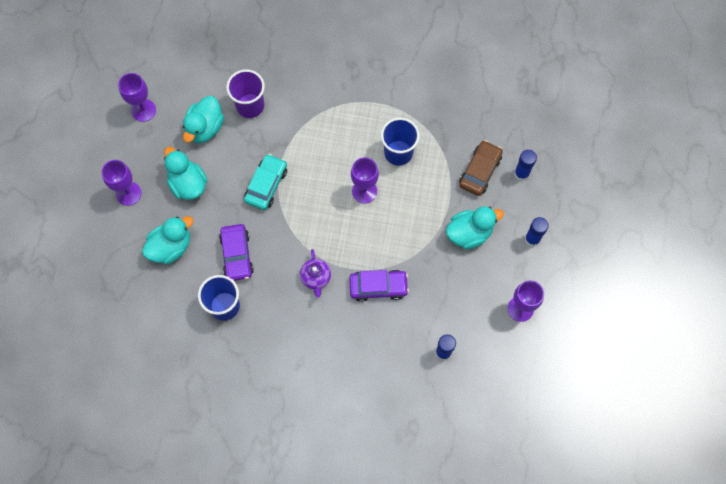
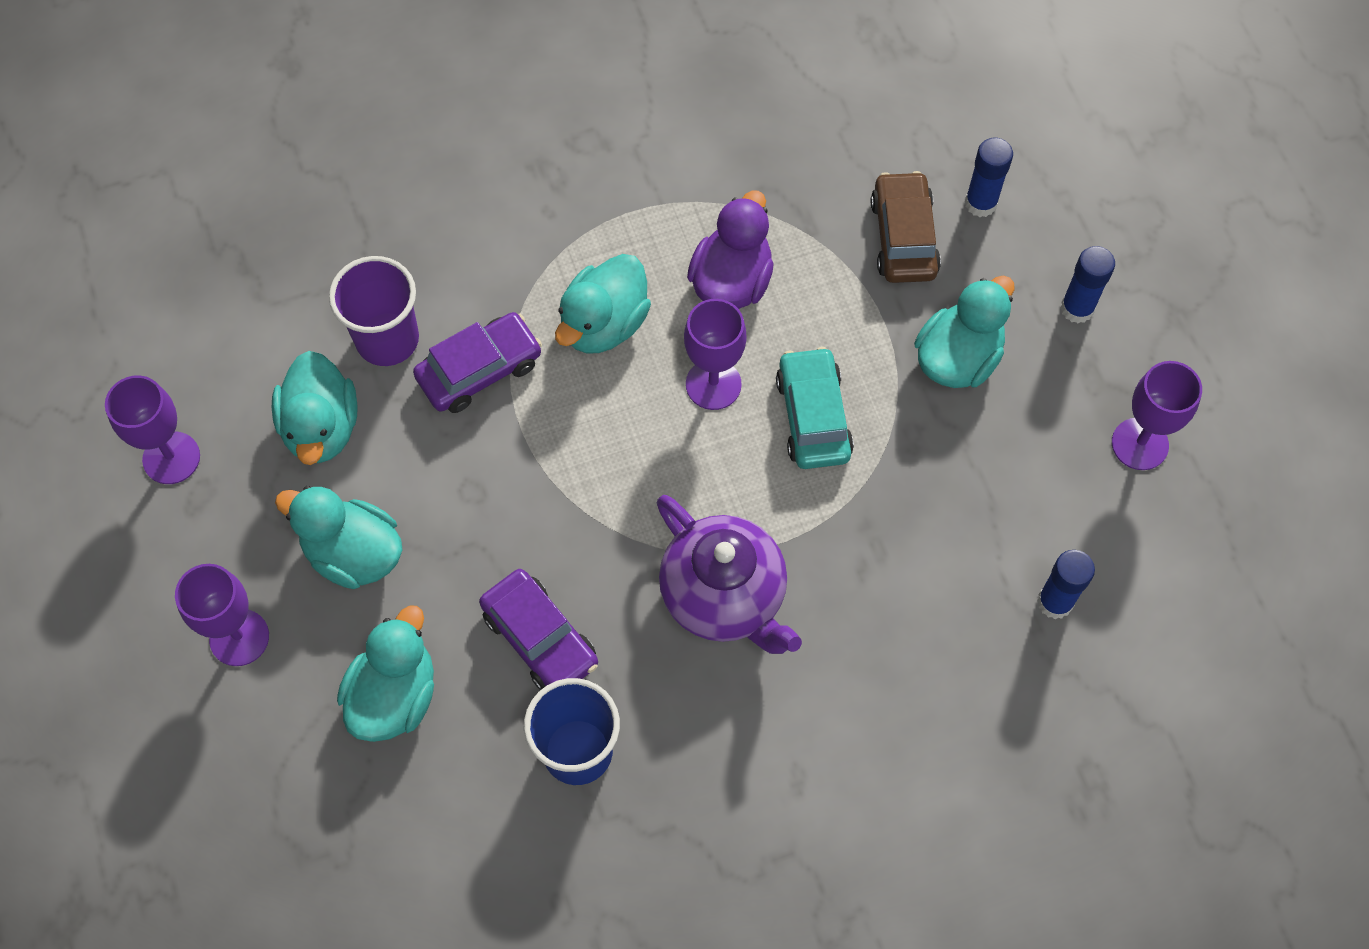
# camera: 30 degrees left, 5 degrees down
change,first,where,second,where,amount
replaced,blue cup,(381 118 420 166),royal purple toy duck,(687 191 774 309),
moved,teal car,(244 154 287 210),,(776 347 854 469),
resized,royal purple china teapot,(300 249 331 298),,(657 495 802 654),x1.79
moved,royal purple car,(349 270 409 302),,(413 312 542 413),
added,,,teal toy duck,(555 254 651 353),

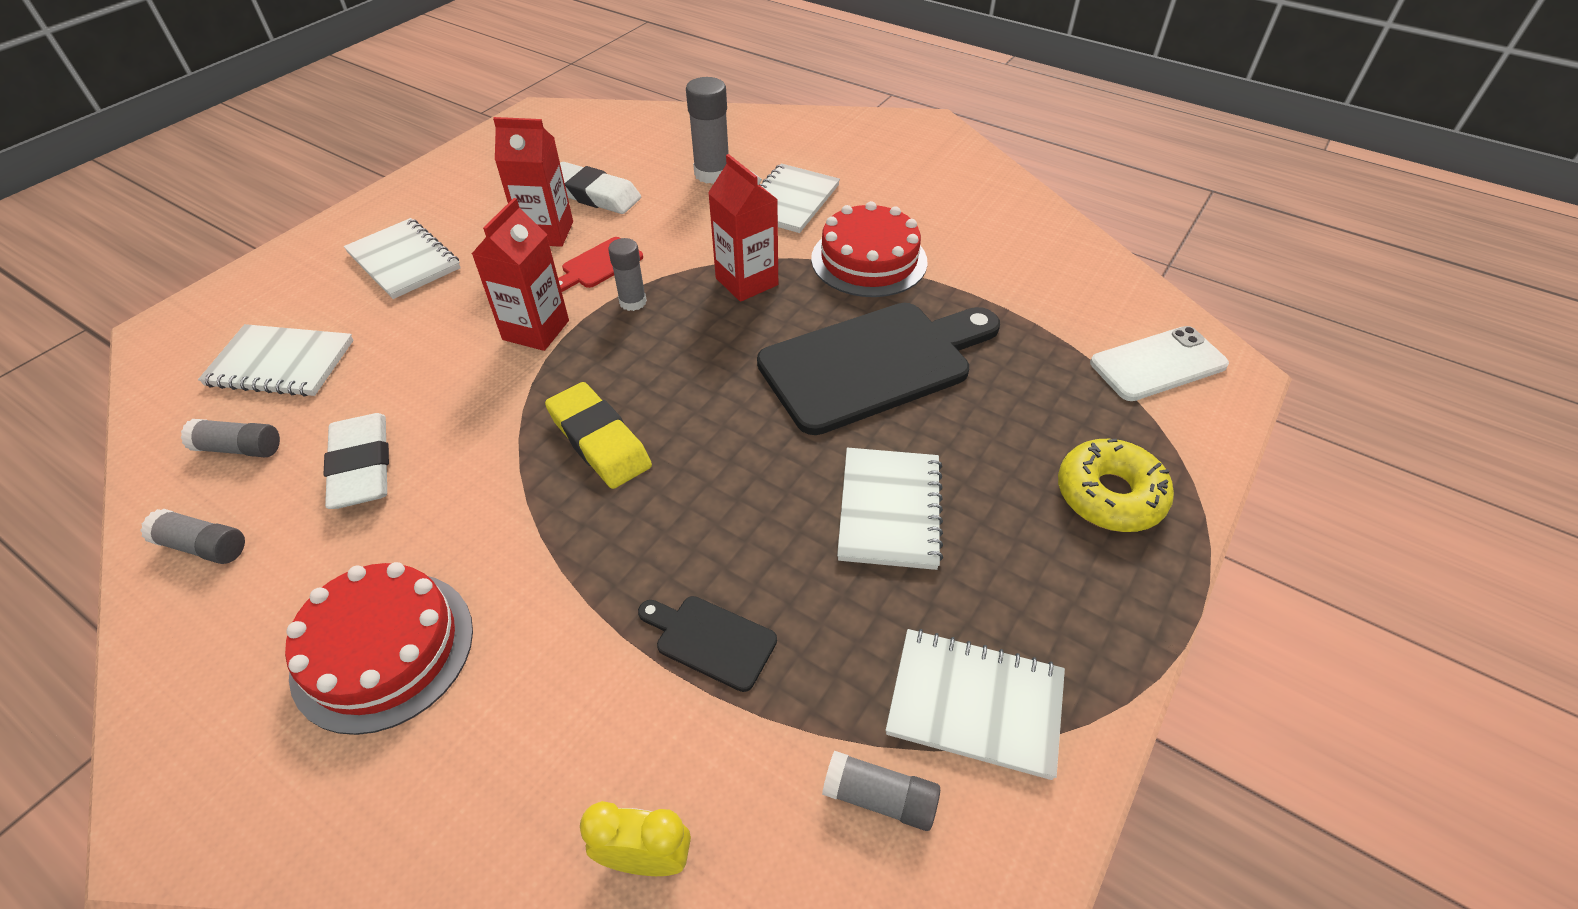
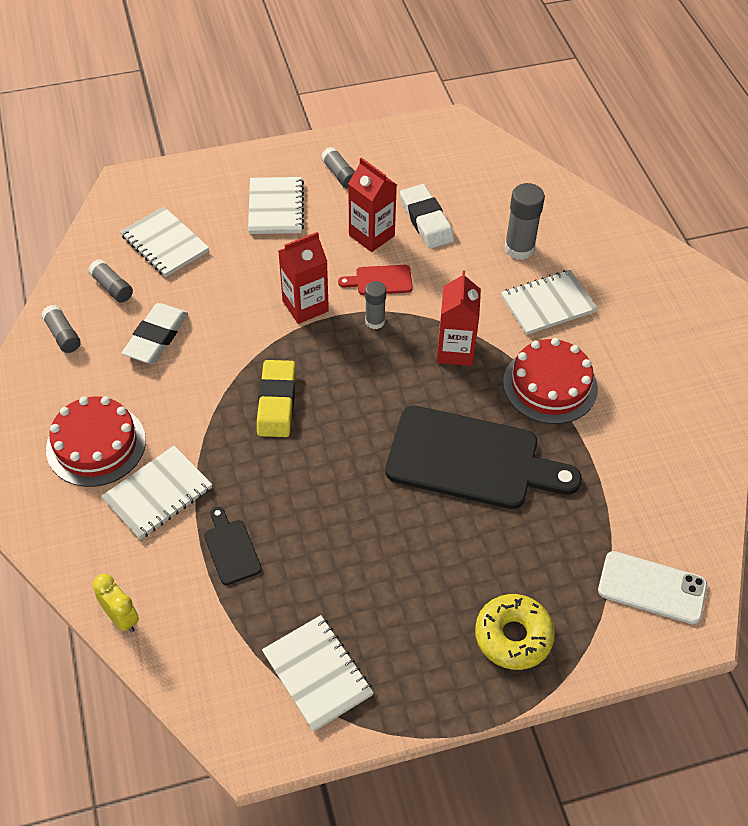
# camera: 40 degrees right, 5 degrees up
change,first,where,second,where,amount
moved,snow-white notepad,(837 448 943 570),,(102 446 212 540),
moved,grey stick of glue,(822 751 940 831),,(321 147 355 189),

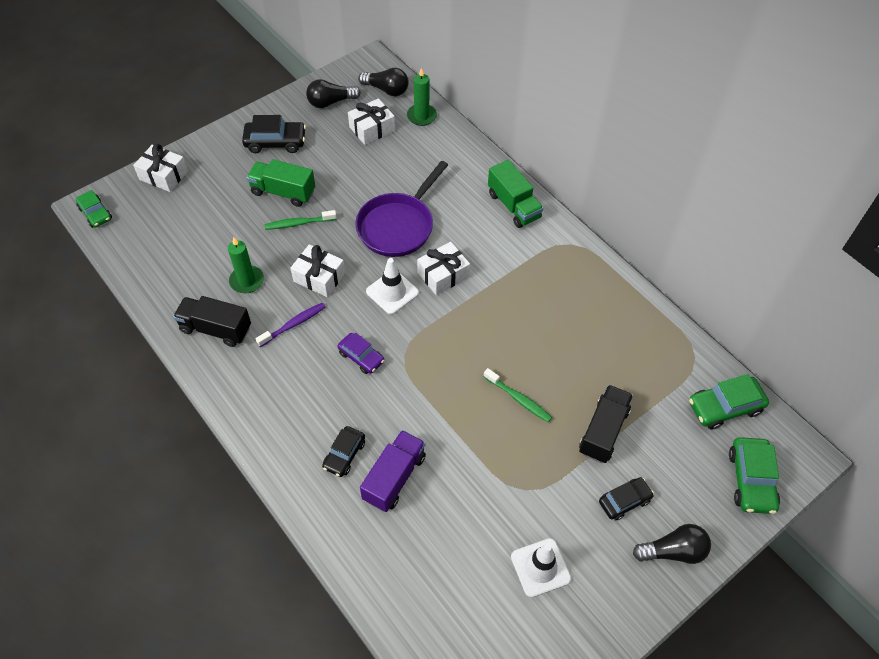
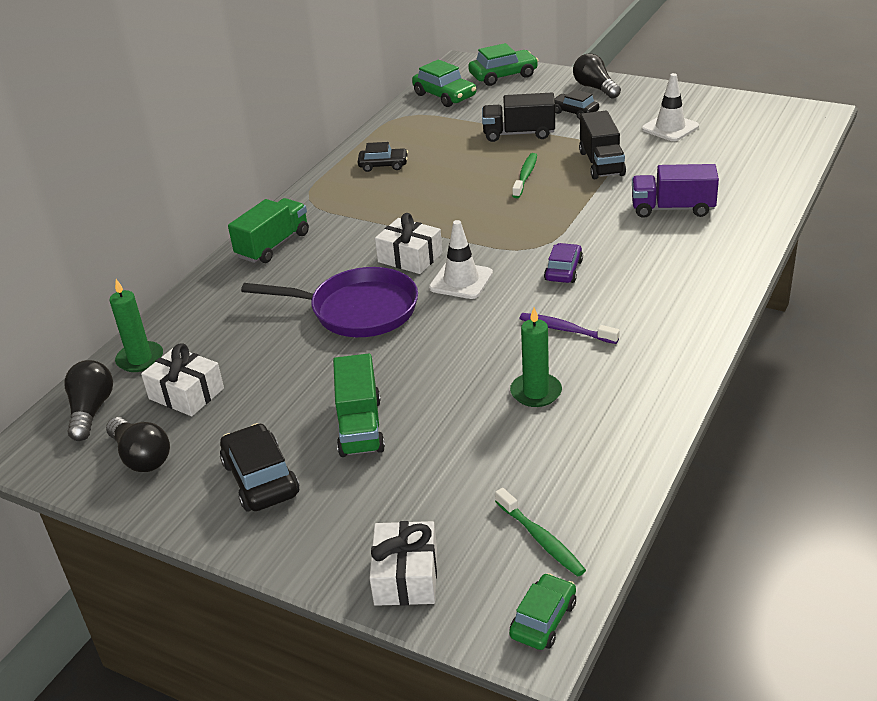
# camera: 110 degrees left, 20 degrees down
change,first,where,second,where,amount
moved,emerald tooth brush,(265 210 337 230),,(495 488 586 577),
removed,snow-white gift,(290 244 345 297),,,
moved,ebony truck,(173 296 251 347),,(579 111 626 179),
moved,ebony car,(322 426 365 477),,(358 142 408 172),

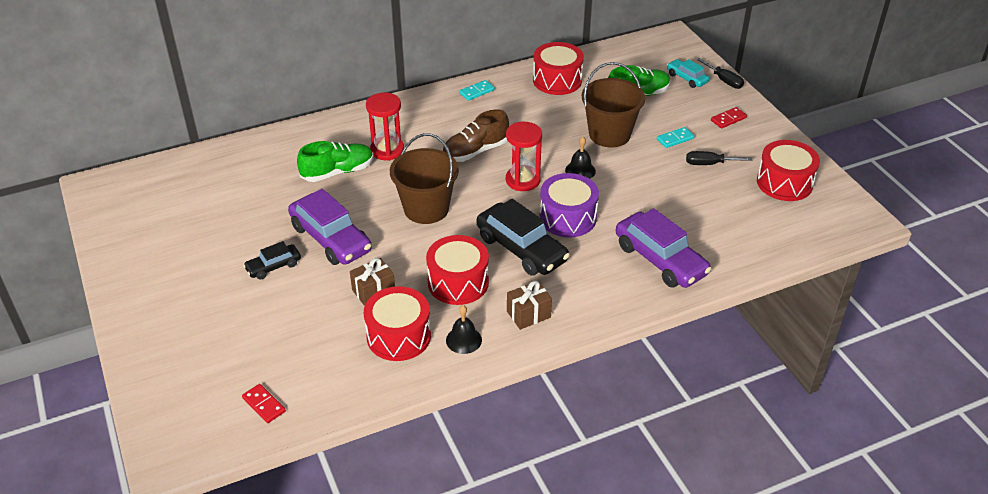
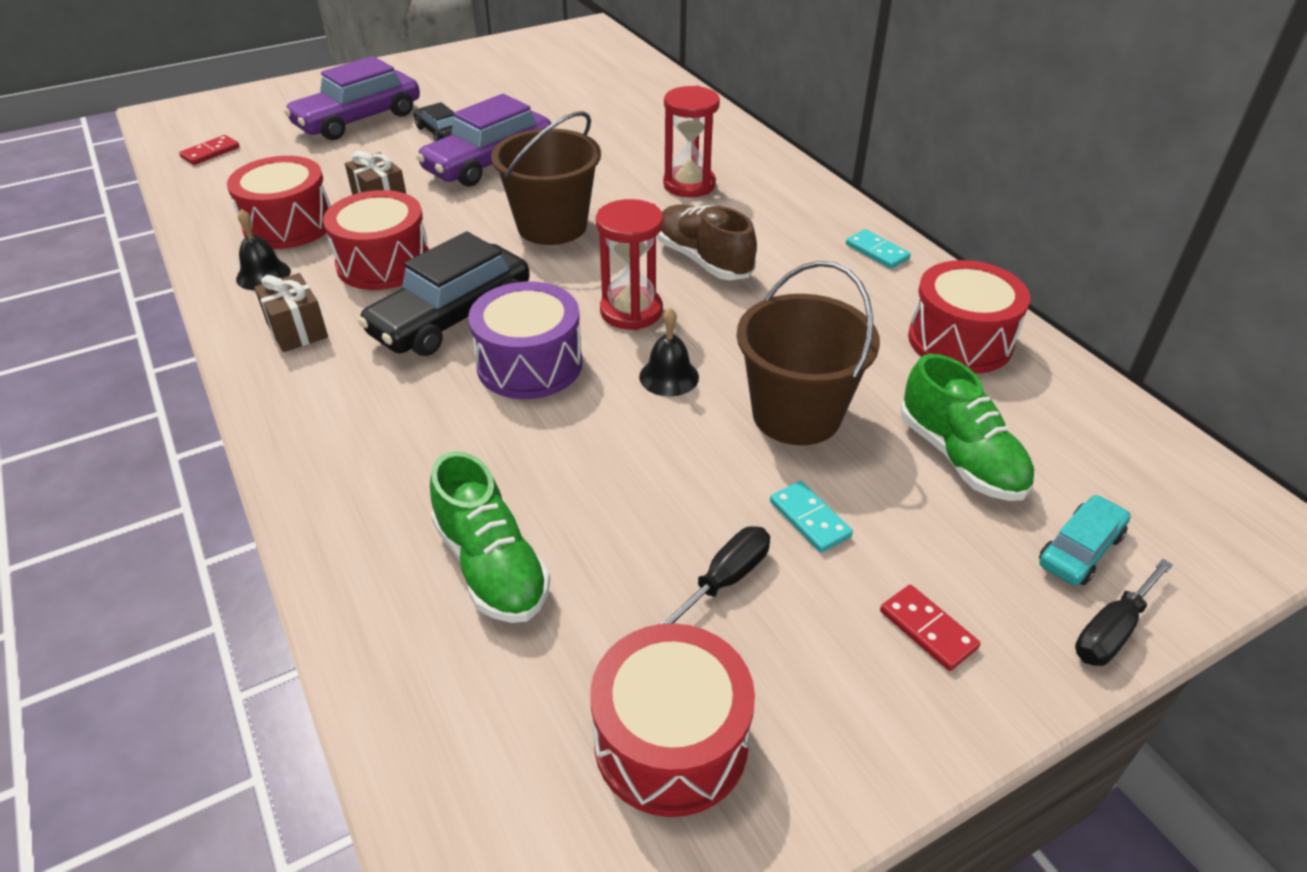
# camera: 85 degrees right, 0 degrees up
change,first,where,second,where,amount
moved,emerald lace-up shoe,(297 141 373 182),,(430 451 550 623),
turned,ebony screwdriver,(686 151 753 165),,(660 526 770 624),45 degrees clockwise
moved,royal purple car,(616 208 712 288),,(284 56 420 140),

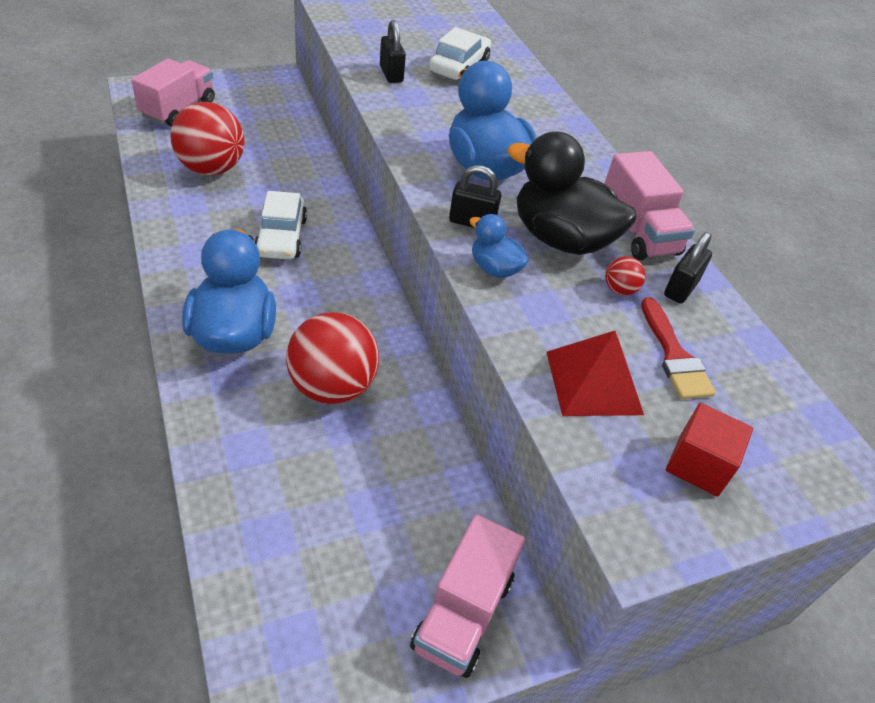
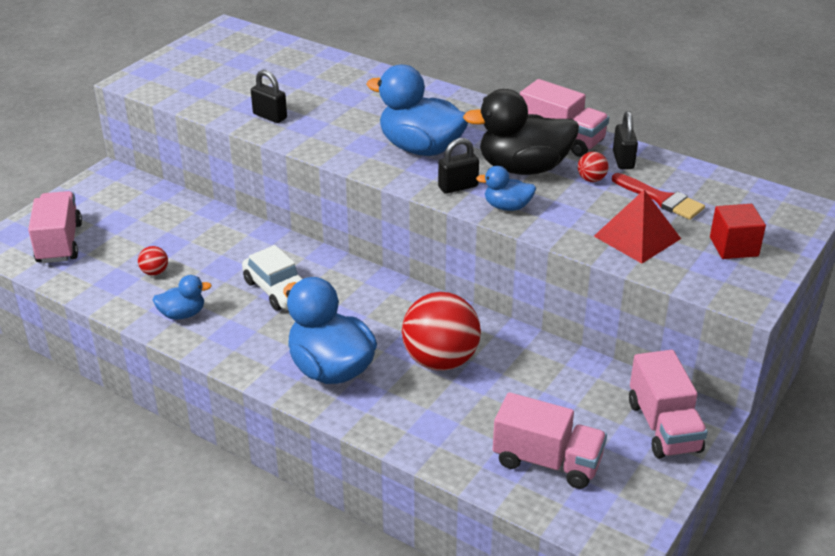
# camera: 30 degrees left, 10 degrees down
change,first,where,second,where,amount
removed,snow-white car,(429 27 491 81),,,
resized,crimson sphere,(170 102 245 175),,(138 246 168 276),x0.42
added,,,blue toy duck,(153 275 212 320),
added,,,rose-pink truck,(493 392 607 489),

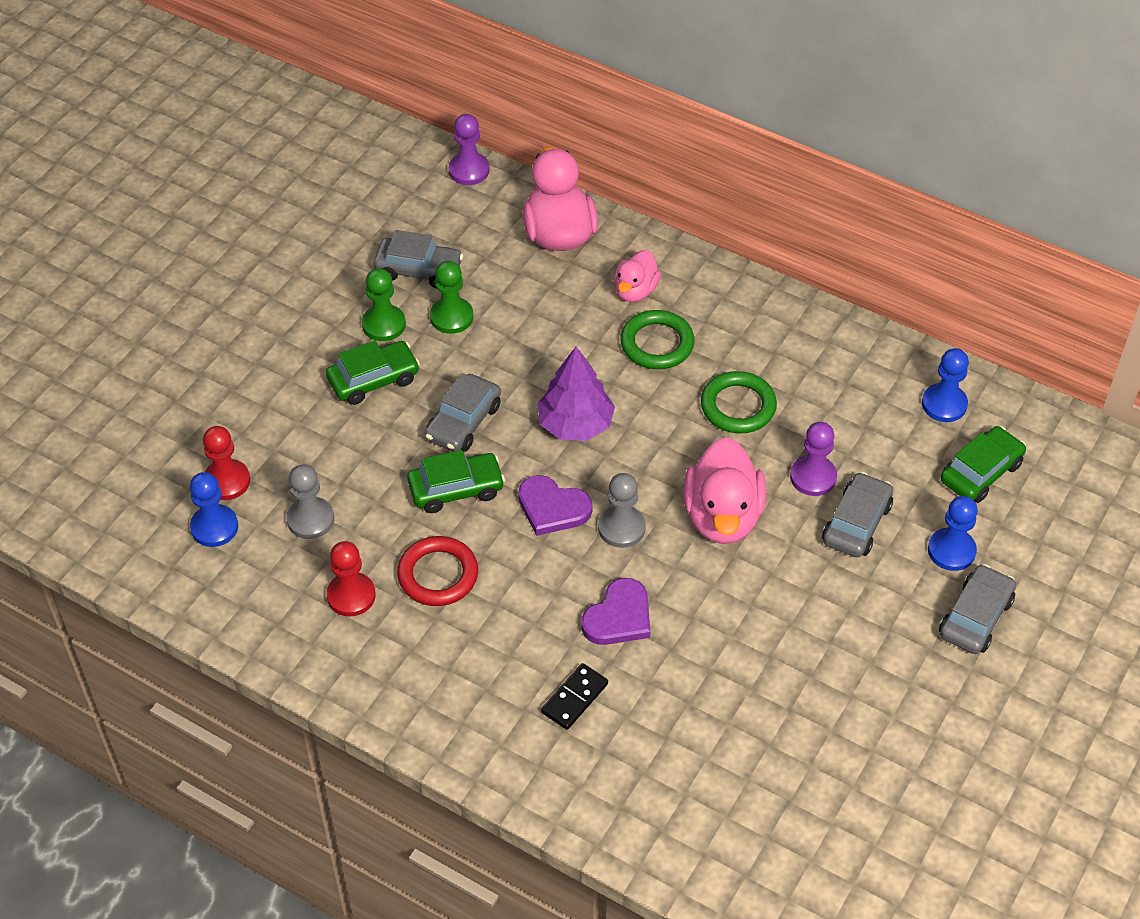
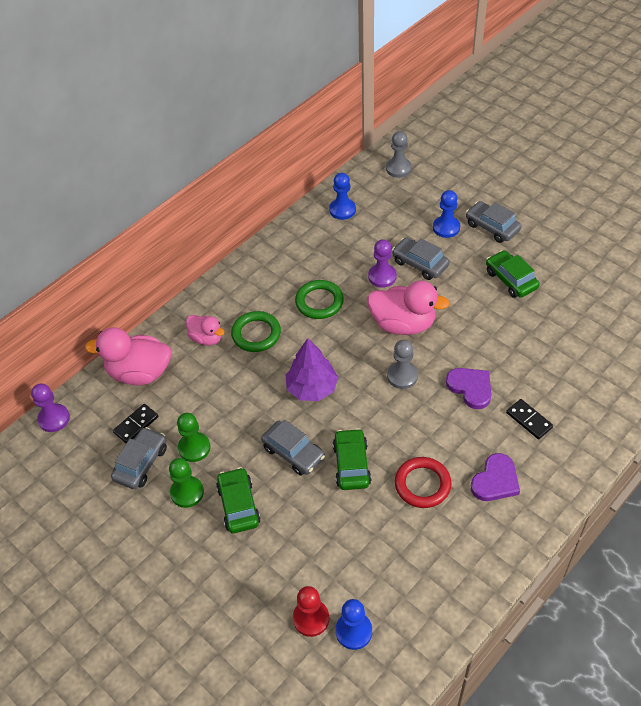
# camera: 75 degrees left, 0 degrees up
change,first,where,second,where,amount
moved,emerald car,(941 426 1026 503),,(486 250 540 298),
moved,grey chess pawn,(286 464 334 539),,(386 131 412 178),
moved,royal purple heart shape,(518 475 593 536),,(471 453 520 501),
removed,crimson chess pawn,(327 541 376 617),,,
added,,,ebony domino piece,(113 404 158 443),

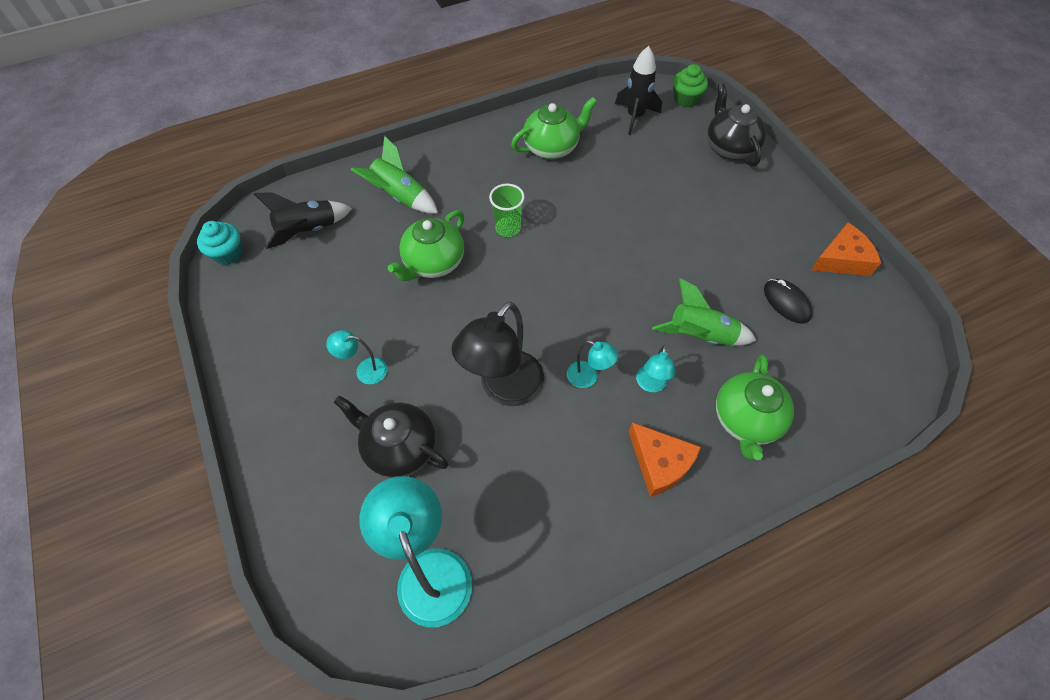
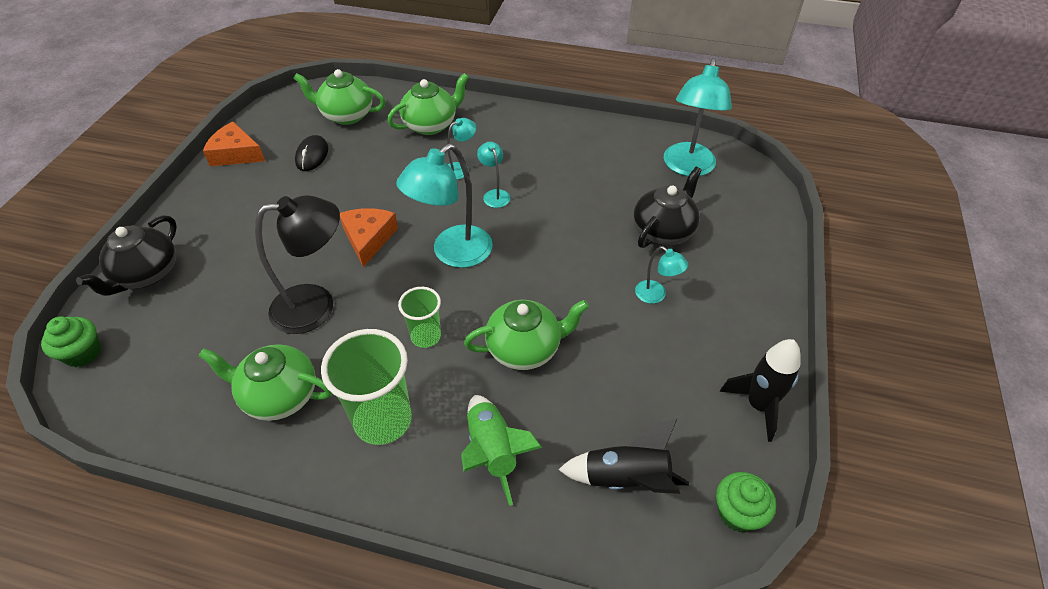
# camera: 140 degrees left, 10 degrees down
change,first,where,second,where,amount
moved,ebony toy rocket,(615 46 662 135),,(720 339 801 442),
recoloured,teal fairy cake,(197 221 243 265),emerald fairy cake,(716 472 776 532),
removed,emerald toy rocket,(652 278 757 346),,,
moved,ebony lamp,(451 301 544 406),,(255 195 340 334),
turned,ebony china teapot,(334 396 449 478),,(634 167 702 248),120 degrees counterclockwise
moved,bright orange cheese wedge,(629 422 701 497),,(340 208 398 267),
added,,,emerald china teapot,(294 69 385 125),
added,,,teal lamp,(396 144 493 268),
added,,,emerald cup,(321 329 412 445),

